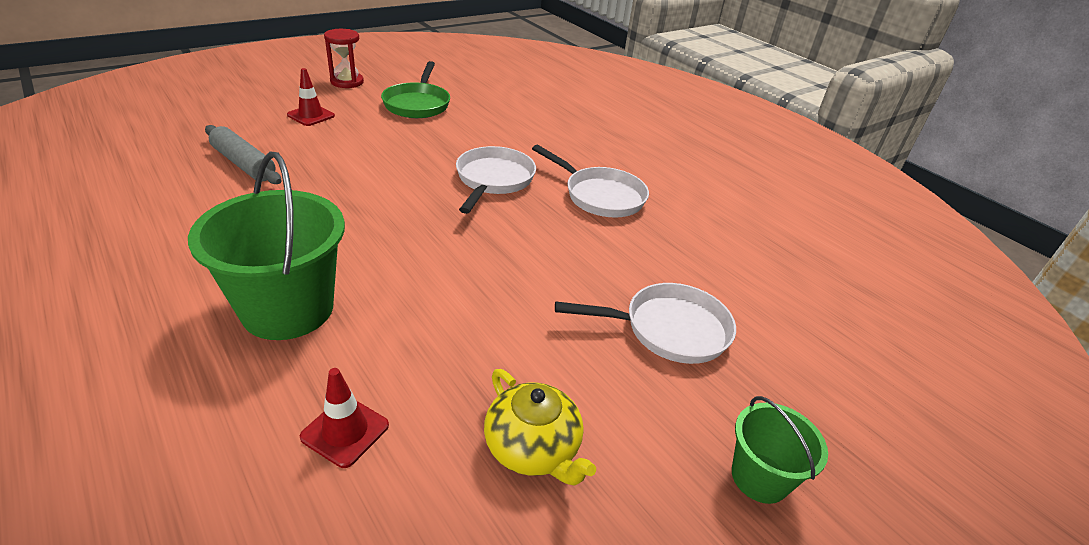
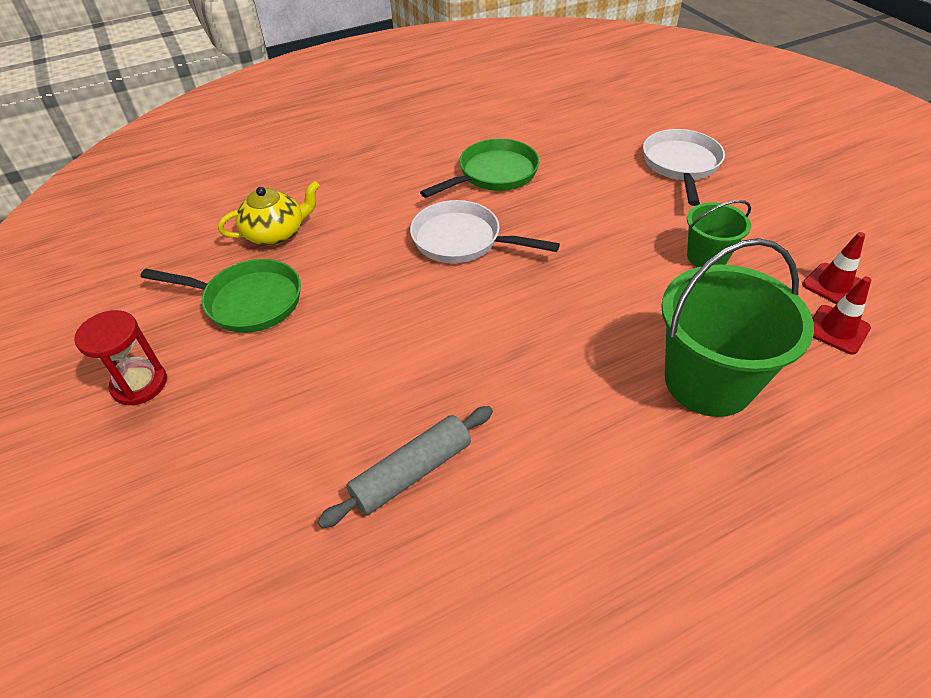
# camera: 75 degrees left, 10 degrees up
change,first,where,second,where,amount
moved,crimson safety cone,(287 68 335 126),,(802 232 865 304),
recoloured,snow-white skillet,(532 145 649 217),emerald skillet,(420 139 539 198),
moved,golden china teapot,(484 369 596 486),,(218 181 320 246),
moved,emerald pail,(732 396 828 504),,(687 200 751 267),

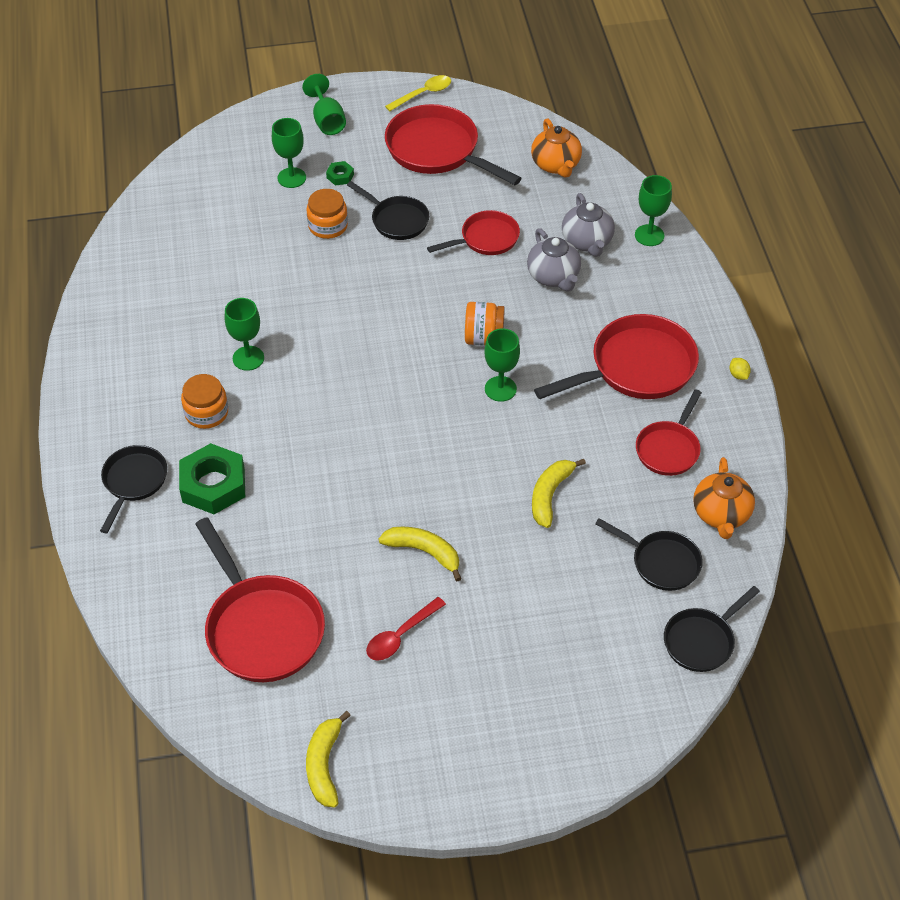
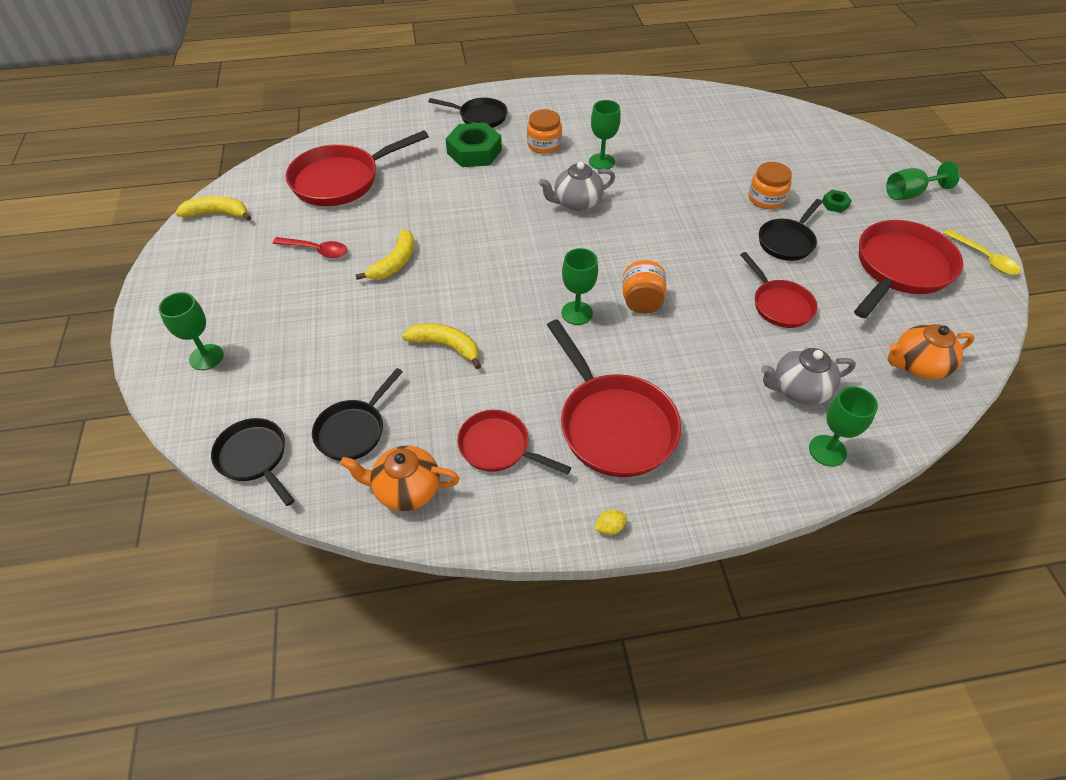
# camera: 90 degrees right, 0 degrees up
change,first,where,second,where,amount
moved,emerald chalice,(272 118 306 188),,(158 292 224 370),
moved,grey china teapot,(527 228 581 292),,(539 162 615 211),
turned,crimson spoon,(366 597 446 661),,(273 237 347 258),150 degrees clockwise

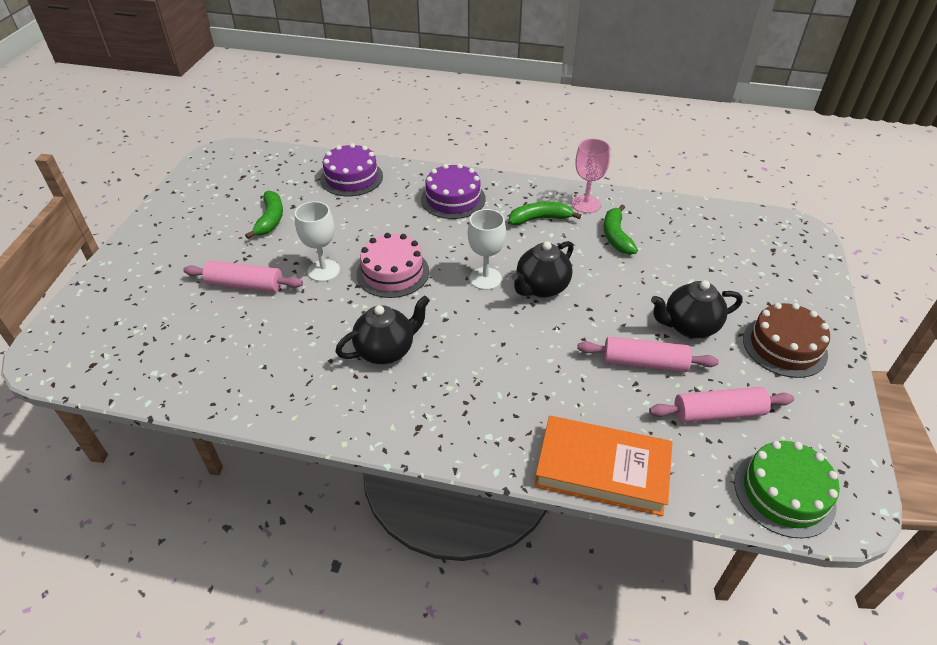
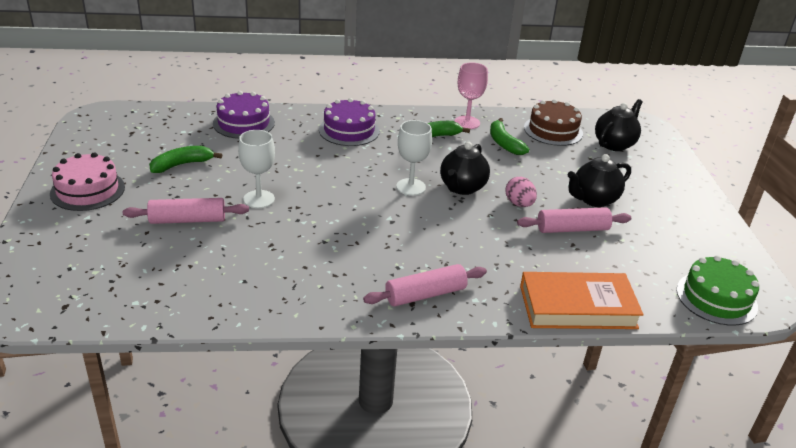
# camera: 20 degrees left, 10 degrees down
change,first,where,second,where,amount
turned,emerald banana fruit,(245 191 283 239),,(149 146 222 173),105 degrees counterclockwise
moved,rose-pink layer cake,(356 233 429 298),,(50 152 125 211),
moved,ebony china teapot,(336 296 430 364),,(595 99 643 151),
moved,brown layer cake,(743 303 830 378),,(524 99 583 146),
moved,rose-pink rolling pin,(649 387 794 423),,(363 264 487 306),
added,,,rose-pink toy egg,(506 177 537 207),

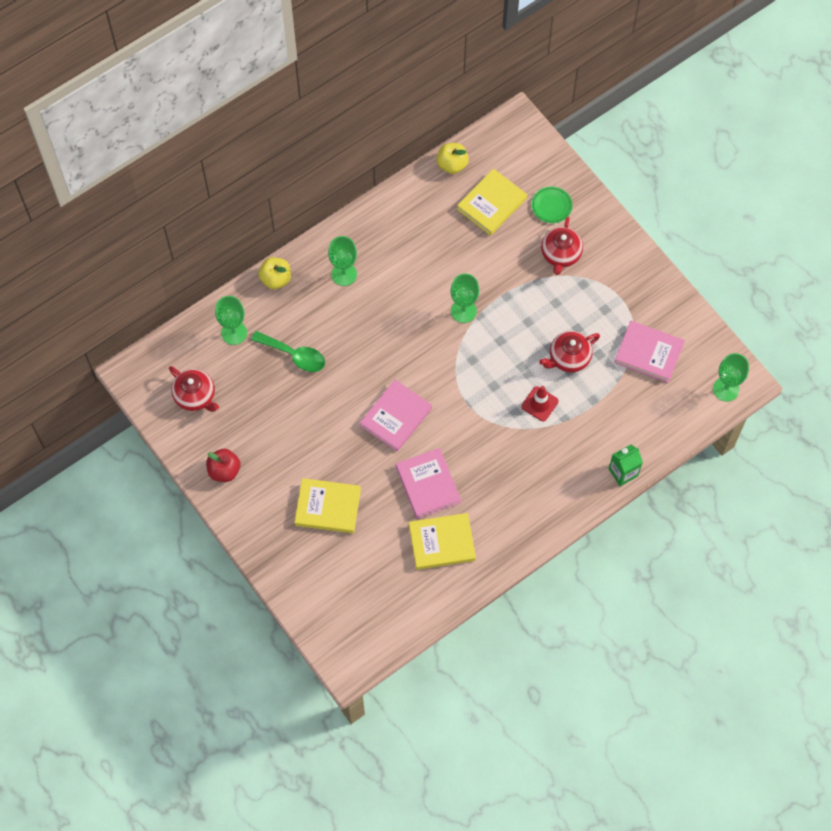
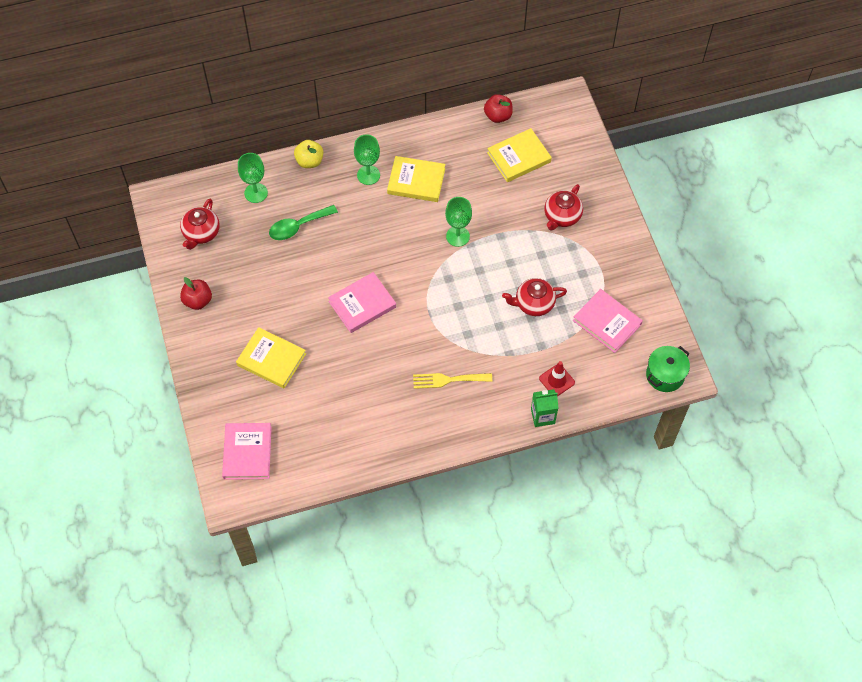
# camera: 20 degrees right, 5 degrees down
change,first,where,second,where,amount
recoloured,golden apple,(437 143 469 174),crimson apple,(484 94 513 123),
removed,emerald dinner plate,(531 186 573 223),,,
turned,emerald spoon,(251 331 325 372),,(269 205 338 240),105 degrees clockwise
replaced,emerald chalice,(713 353 749 402),emerald cooking pot,(646 346 690 392),
turned,crimson china teapot,(169 366 219 412),,(180 199 220 250),45 degrees clockwise
moved,crimson safety cone,(521 386 559 421),,(539 361 575 396),
moved,rose-pink hardback,(396 448 461 519),,(222 423 272 480),
moved,golden hardback,(409 513 476 570),,(387 156 445 202),
added,,,golden fork,(413 373 492 389),

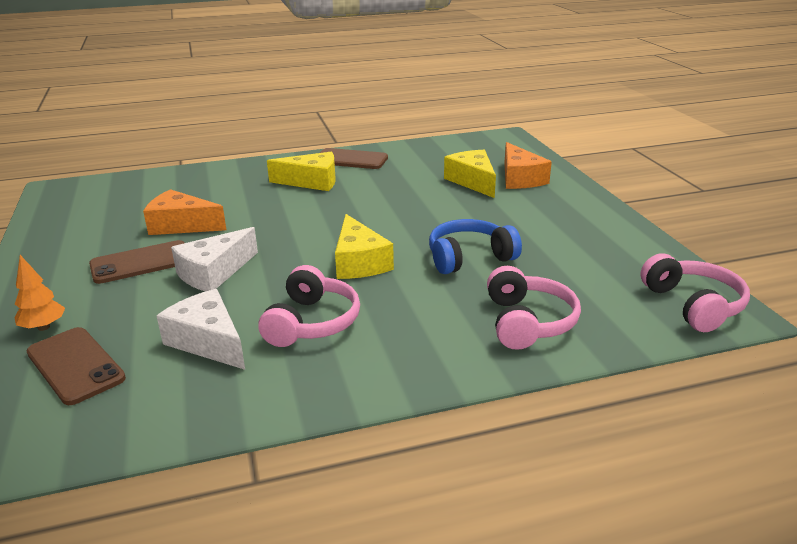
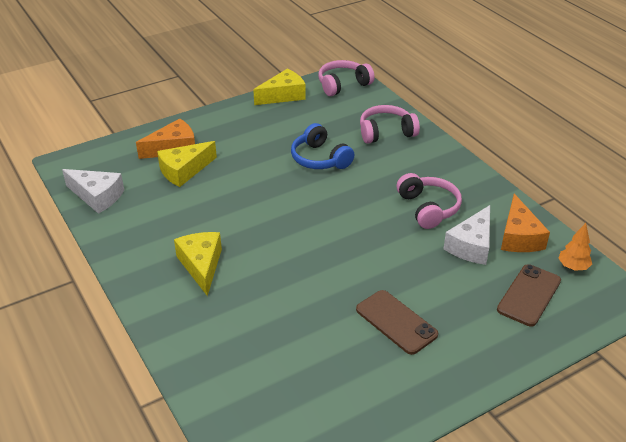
# camera: 105 degrees left, 10 degrees up
change,first,where,second,where,amount
removed,brown smartphone,(320 148 388 169),,,
moved,bright orange cheese wedge,(143 189 226 235),,(501 194 550 252),
moved,golden cheese wedge,(335 214 394 279),,(253 69 306 105),
moved,snow-white cheese wedge,(171 227 258 291),,(62 169 124 214),
moved,bright orange toy tree,(14 255 65 331),,(558 223 592 271),
turned,rose-pink headset,(258 265 360 347),,(397 173 462 229),75 degrees clockwise

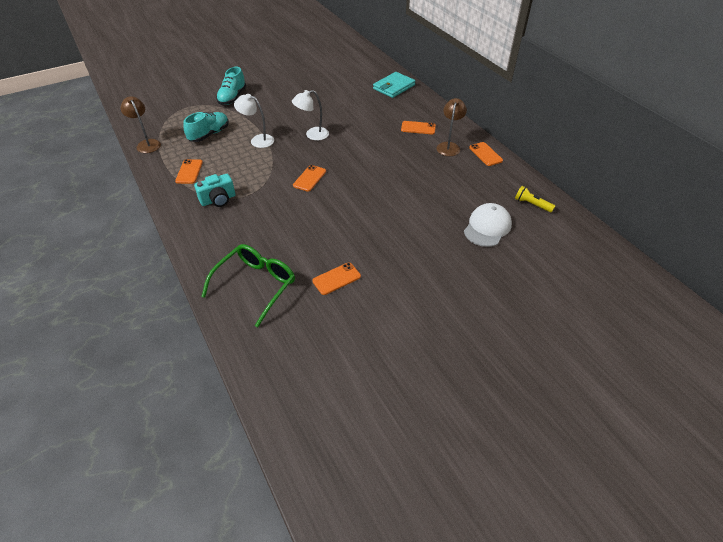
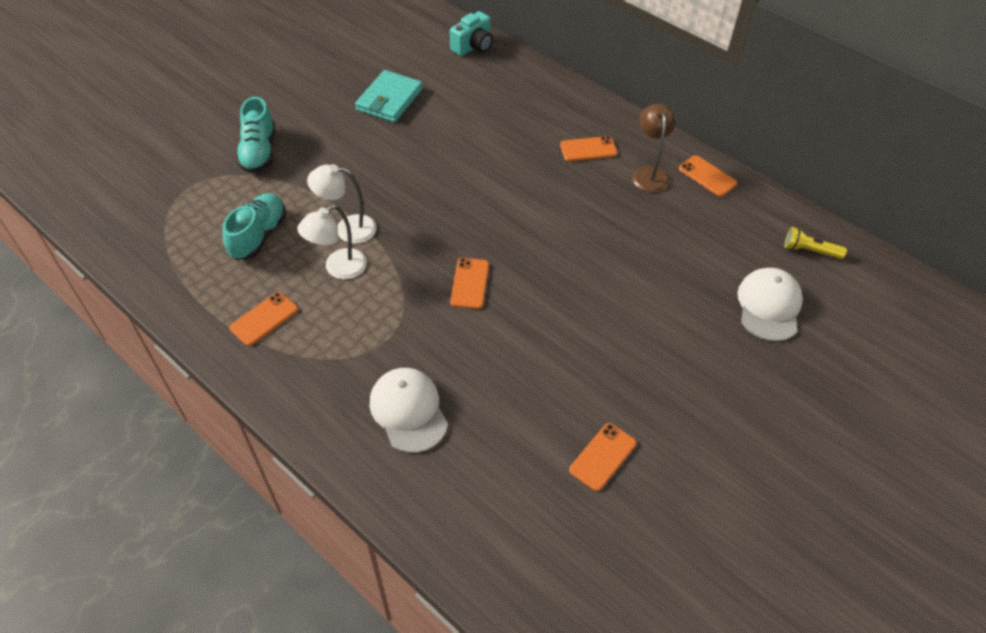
# camera: 20 degrees left, 5 degrees up
change,first,where,second,where,amount
moved,teal card wallet,(373 72 415 98),,(355 70 423 123),
moved,snow-white lamp,(292 90 329 140),,(297 205 367 279),
removed,brown lamp,(120 96 161 153),,,
turned,bright orange smartphone,(175 159 203 184),,(229 292 298 346),60 degrees clockwise
moved,teal photo camera,(194 174 235 207),,(450 11 493 56),
removed,emerald spectacles,(201 244 295 327),,,
added,,,snow-white cap,(370 368 448 453),

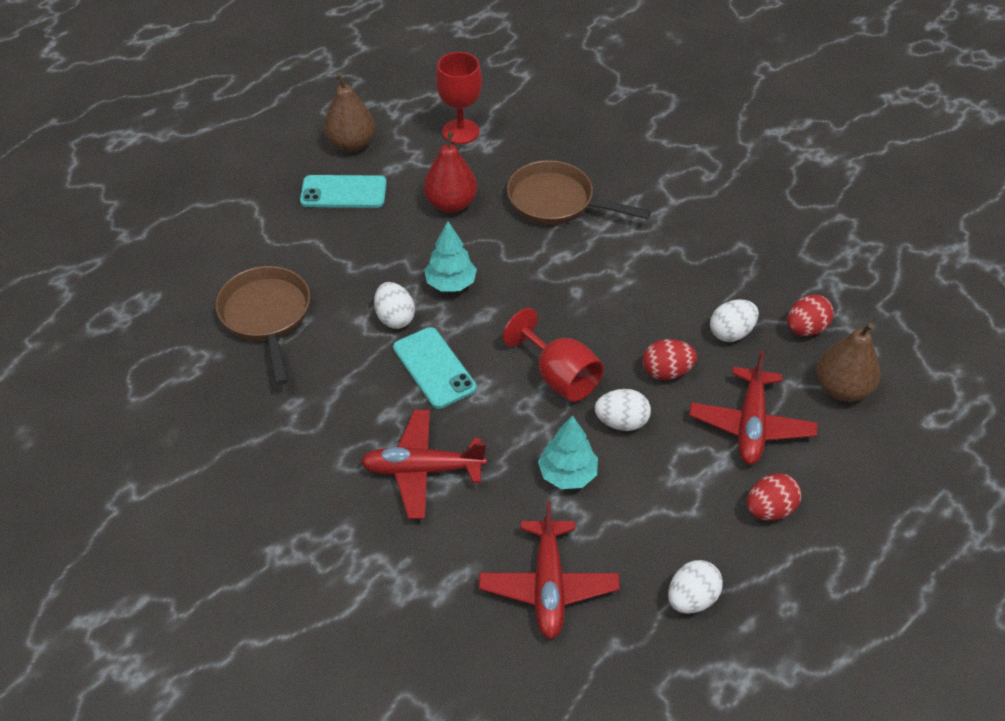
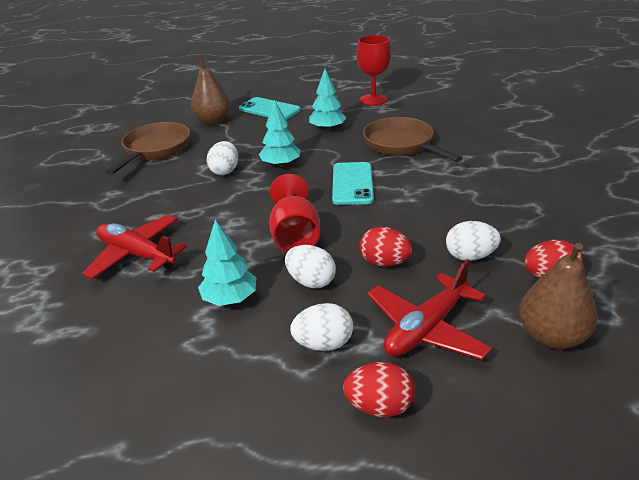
# camera: 35 degrees right, 15 degrees down
change,first,where,second,where,amount
moved,brown pear fruit,(324 73 375 152),,(191 57 230 125),
replaced,crimson pear fruit,(424 131 477 213),teal toy tree,(309 69 346 131),
moved,teal smartphone,(393 327 477 409),,(332 162 374 205),
removed,crimson aeroplane,(479 501 620 639),,,
moved,snow-white toy egg,(668 560 723 614),,(290 303 353 351),

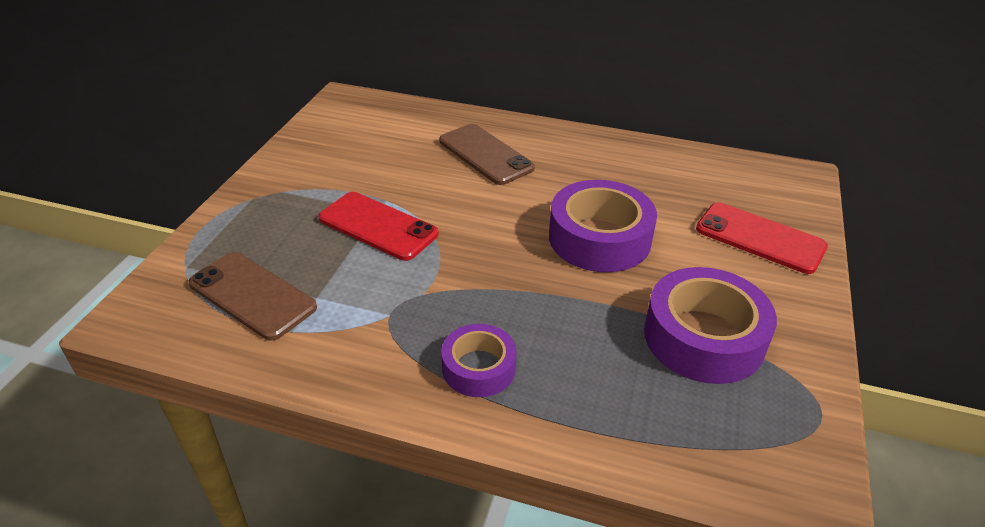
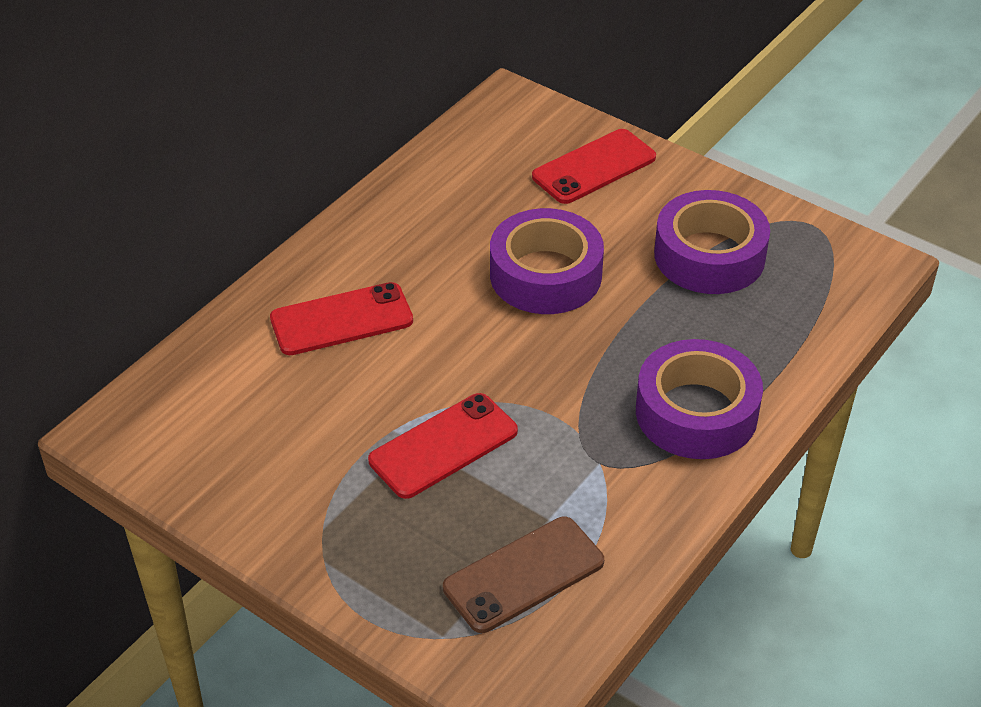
# camera: 70 degrees left, 5 degrees up
change,first,where,second,where,amount
recoloured,brown smartphone,(439 124 535 185),crimson smartphone,(270 282 413 355),
resized,royal purple roll of tape,(441 324 517 397),,(636 339 763 459),x1.70

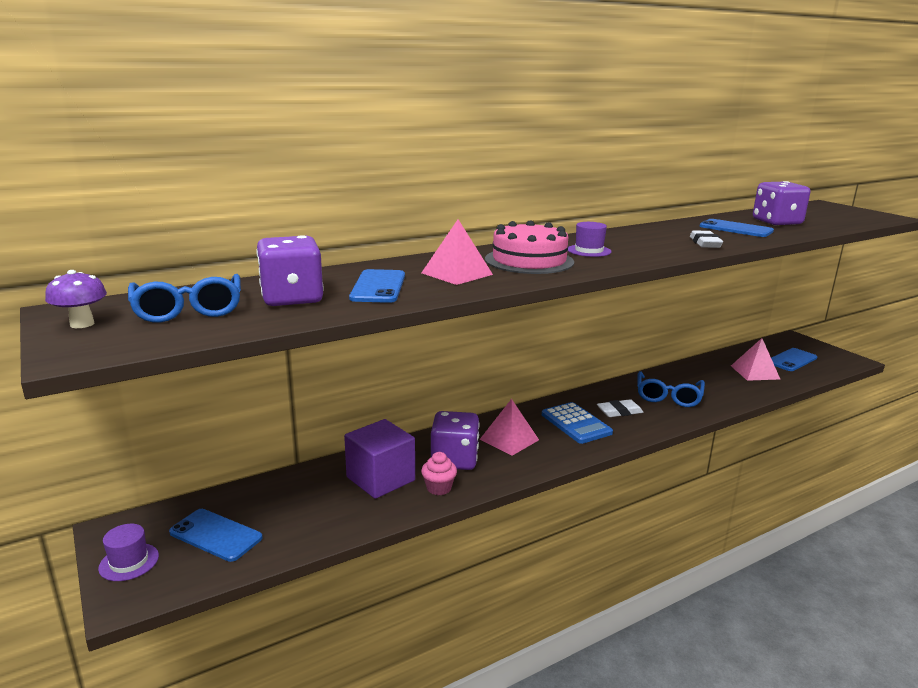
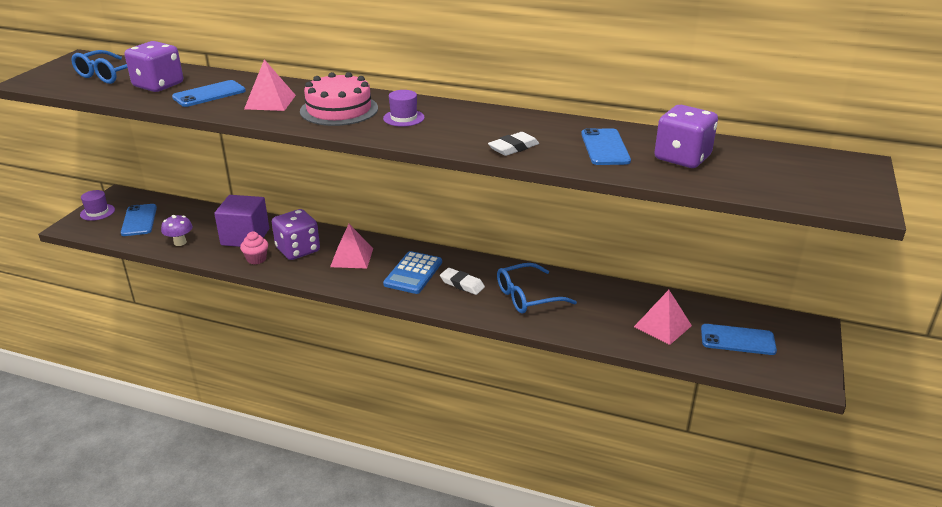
# camera: 50 degrees right, 10 degrees up
change,first,where,second,where,amount
moved,royal purple fungus,(45 270 107 328),,(161 215 193 246),

